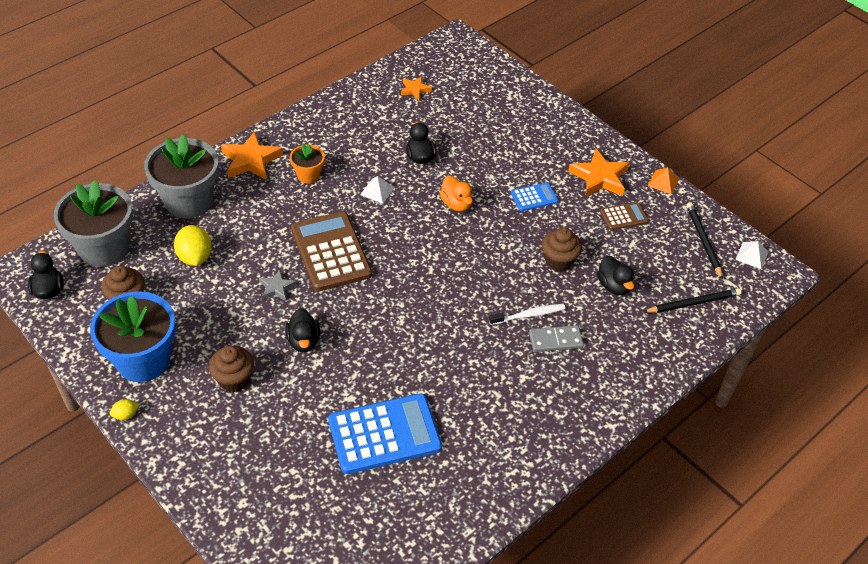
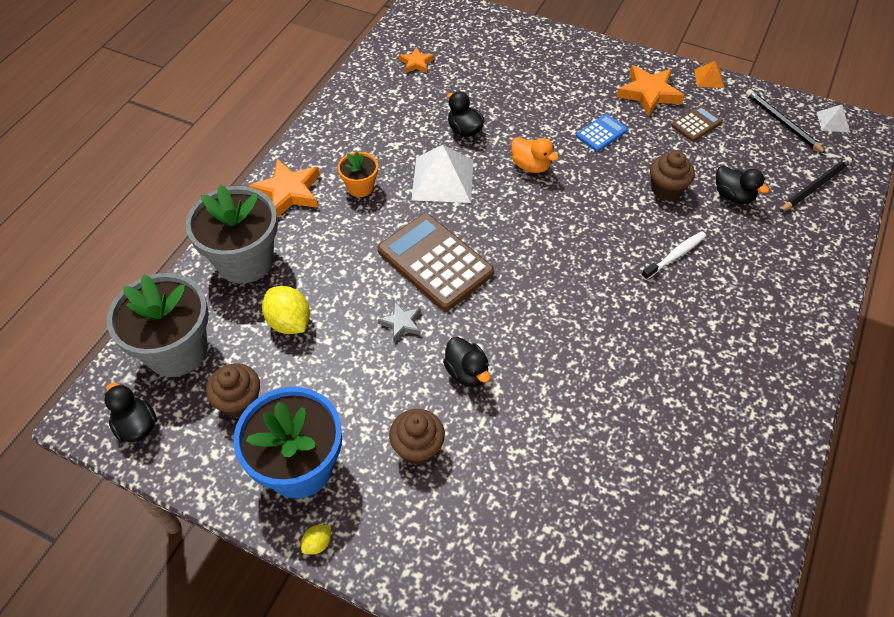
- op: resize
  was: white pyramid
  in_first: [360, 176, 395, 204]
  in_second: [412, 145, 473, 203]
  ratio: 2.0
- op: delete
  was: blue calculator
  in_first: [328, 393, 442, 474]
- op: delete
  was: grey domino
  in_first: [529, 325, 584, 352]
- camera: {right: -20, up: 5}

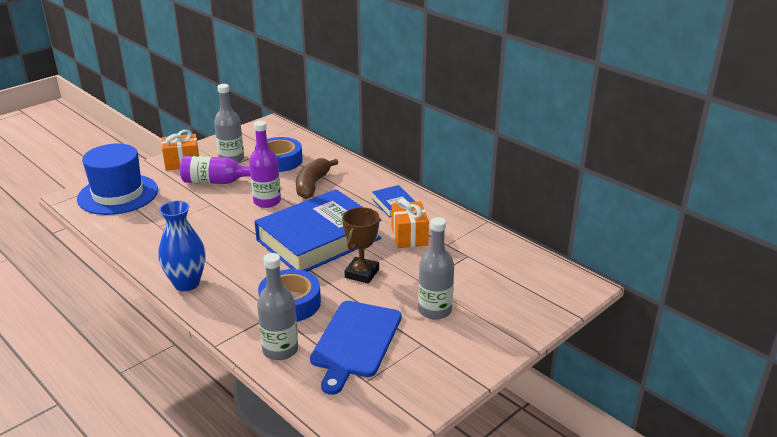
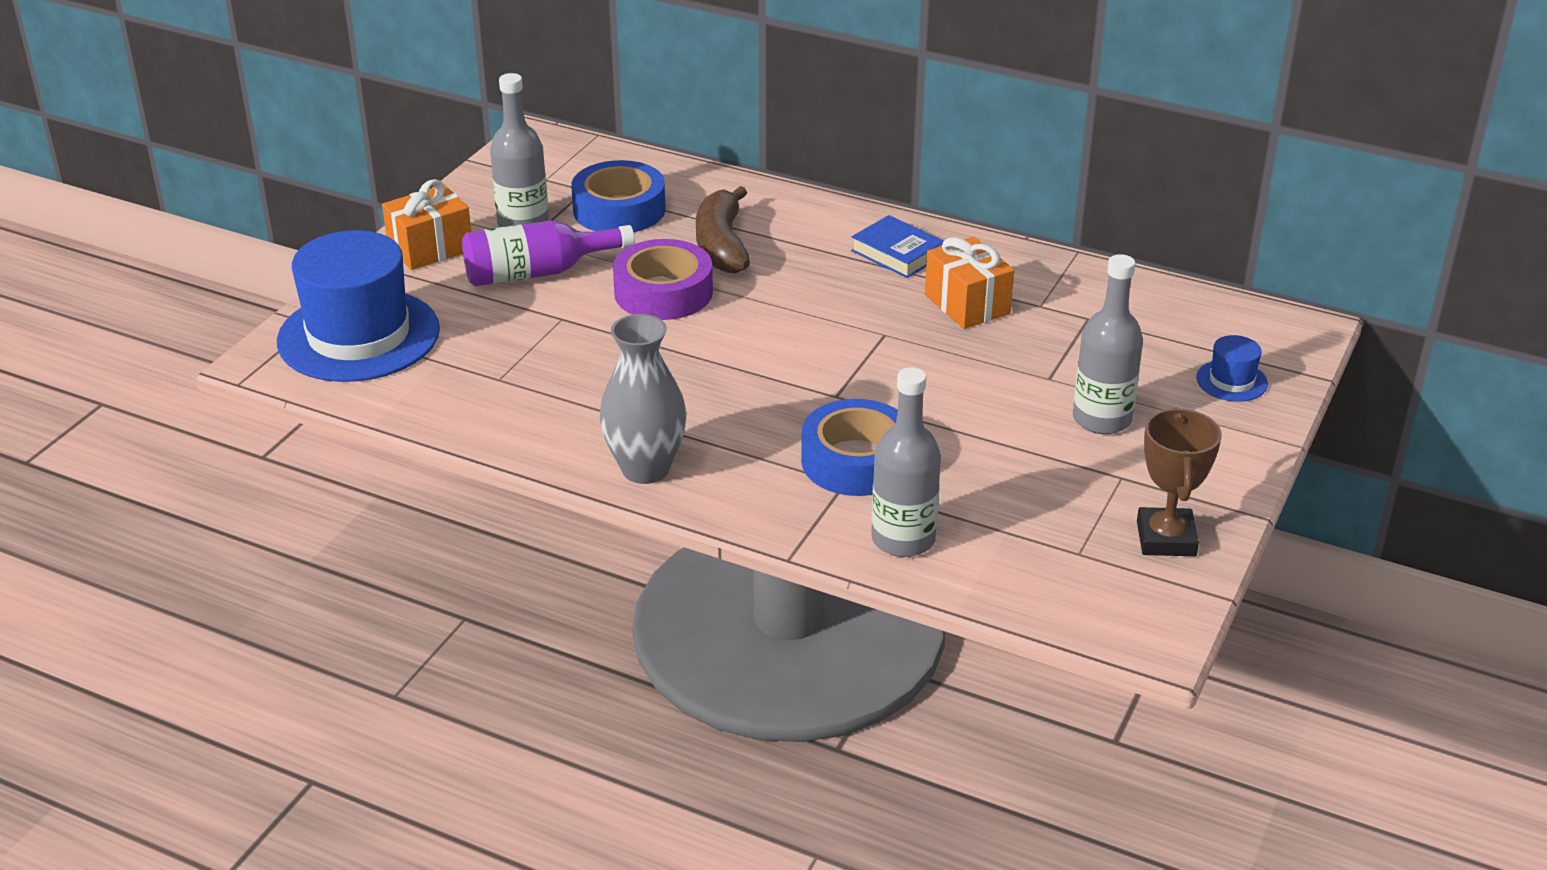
- op: recolor
  was: blue vase
  now: grey vase
  in_first: [158, 201, 206, 291]
  in_second: [599, 314, 687, 484]
- op: replace
  was: purple bottle
  now: purple tape
  in_first: [249, 121, 281, 208]
  in_second: [613, 239, 713, 320]
- op: move
  was: brown trophy
  in_first: [342, 207, 380, 284]
  in_second: [1137, 408, 1222, 556]
- op: insert
  now: blue hat
  in_second: [1196, 335, 1268, 402]
- op: delete
  was: blue book
  in_first: [254, 189, 381, 272]
- op: delete
  was: blue cutting board
  in_first: [310, 301, 402, 395]
- camera: {right: -20, up: 5}

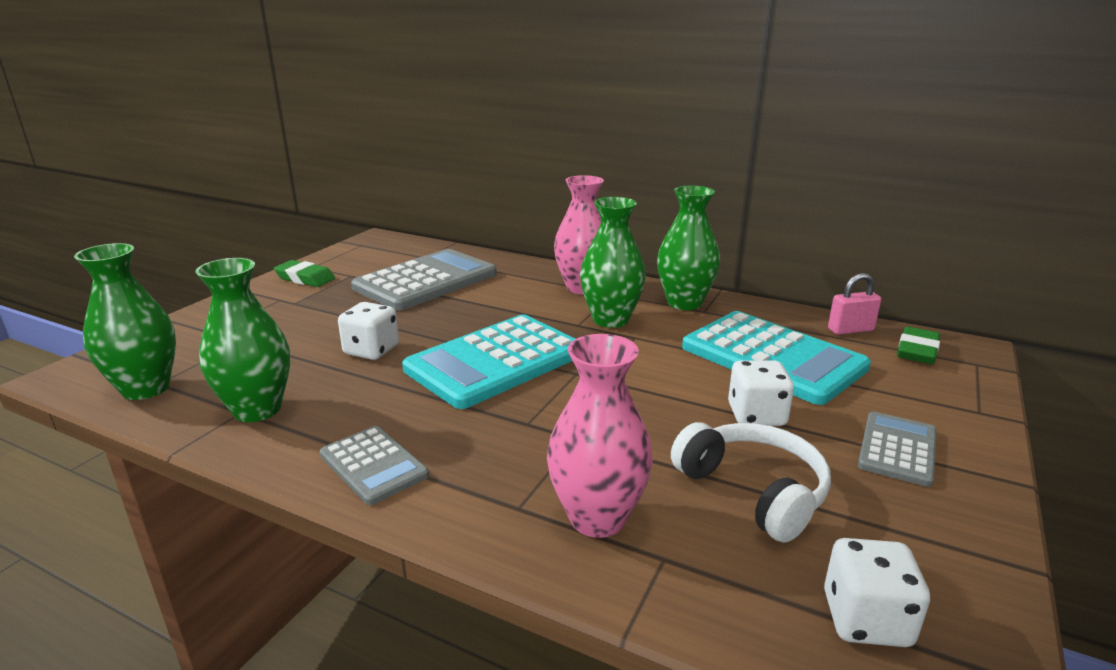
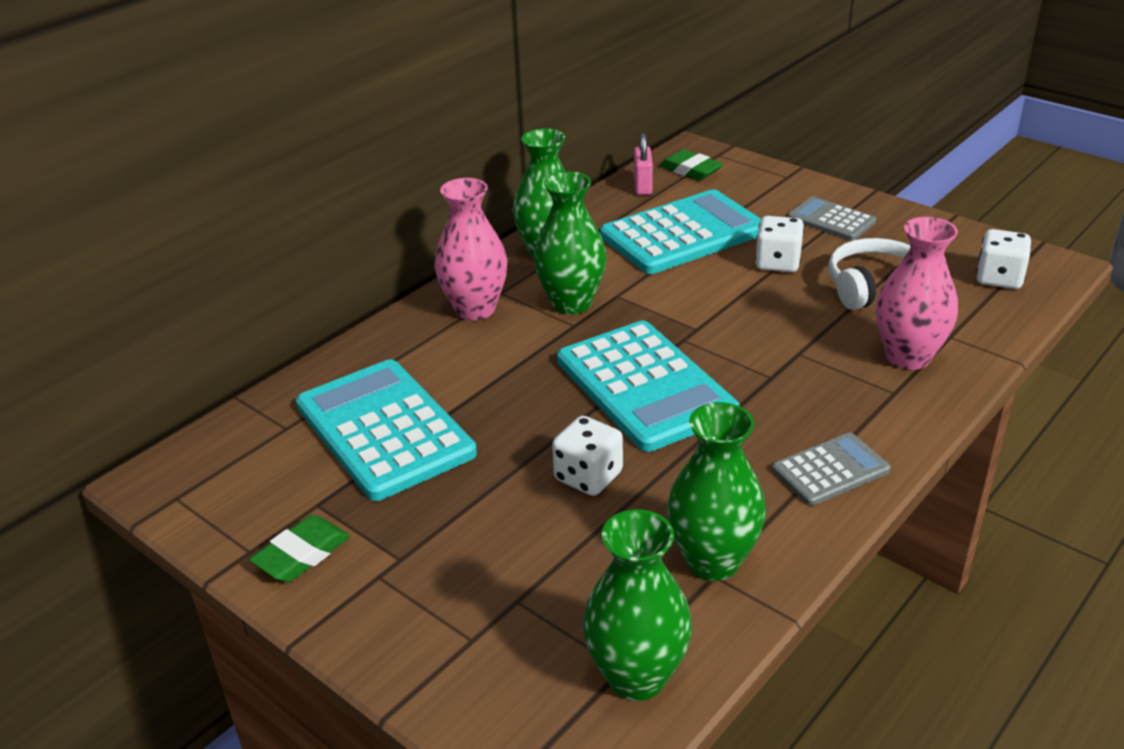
- op: recolor
  was: grey calculator
  now: turquoise calculator
  in_first: [351, 249, 497, 311]
  in_second: [296, 359, 477, 501]
- camera: {right: -75, up: 10}

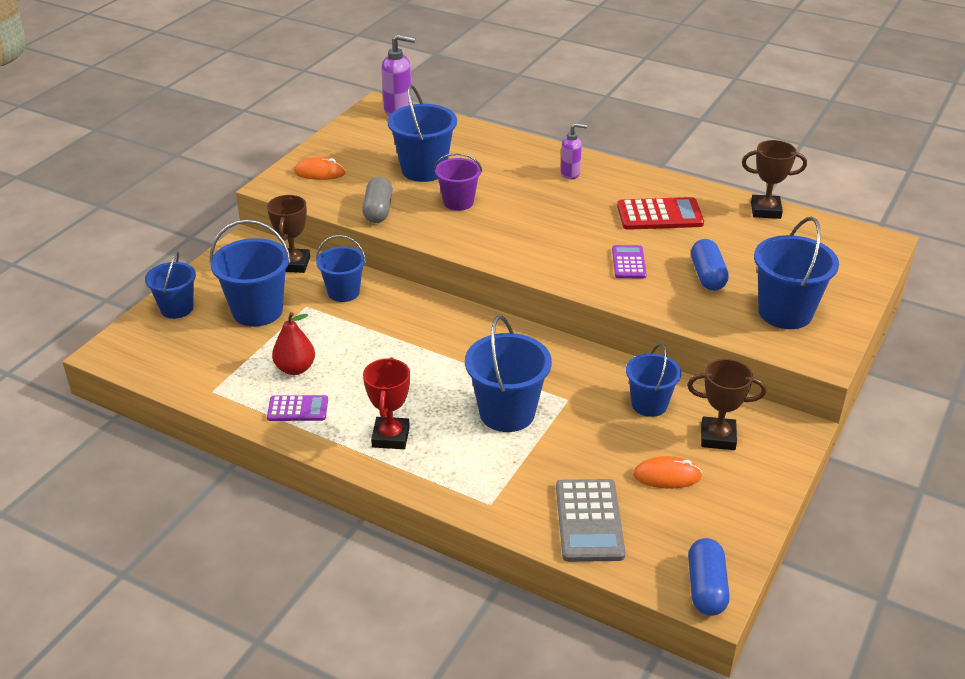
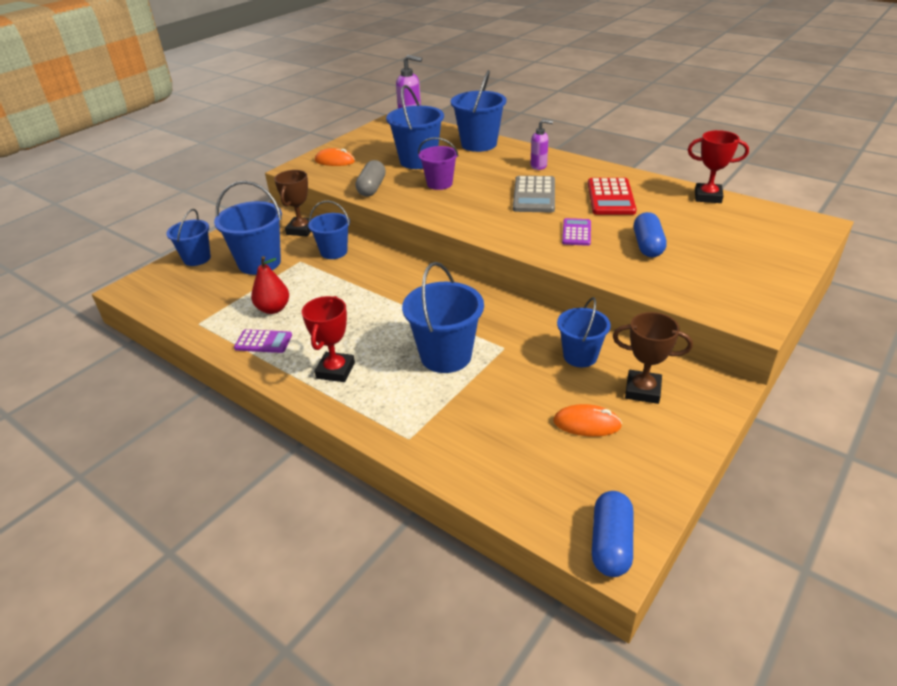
- op: move
  was: blue bucket
  in_first: [754, 217, 839, 329]
  in_second: [451, 70, 506, 152]
- op: move
  was: grey calculator
  in_first: [556, 479, 625, 562]
  in_second: [513, 176, 555, 213]
- op: rotate
  was: red calculator
  in_first: [617, 197, 704, 230]
  in_second: [588, 178, 637, 215]
  clockwise: 90
- op: recolor
  was: brown trophy
  now: red trophy
  in_first: [742, 140, 807, 219]
  in_second: [688, 130, 749, 203]
- camera: {right: 10, up: 0}

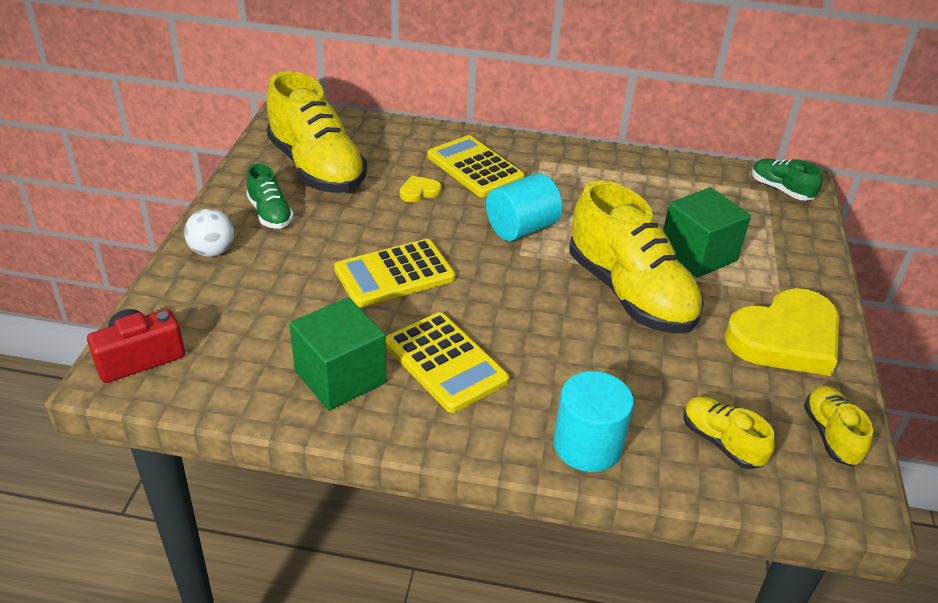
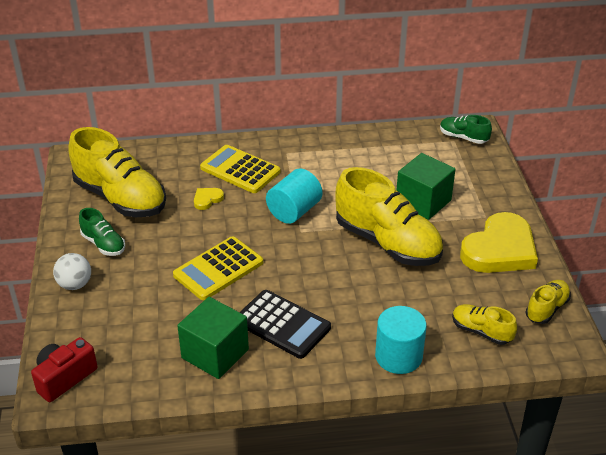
- op: recolor
  was: yellow calculator
  now: black calculator
  in_first: [386, 312, 509, 413]
  in_second: [240, 290, 331, 359]
- op: rotate
  was: yellow shoe
  in_first: [804, 386, 873, 467]
  in_second: [526, 280, 571, 324]
  clockwise: 60
- camera: {right: -15, up: 0}

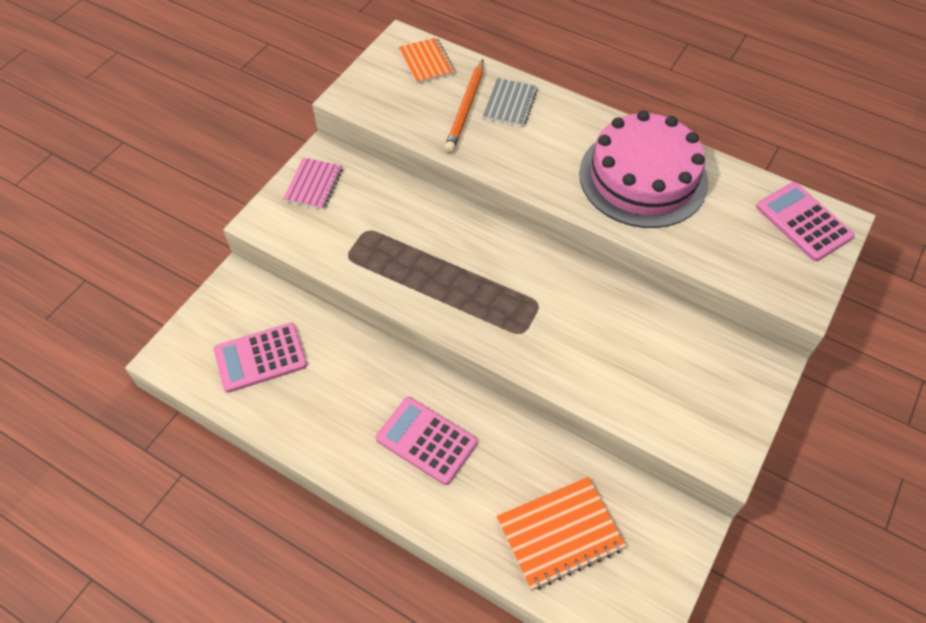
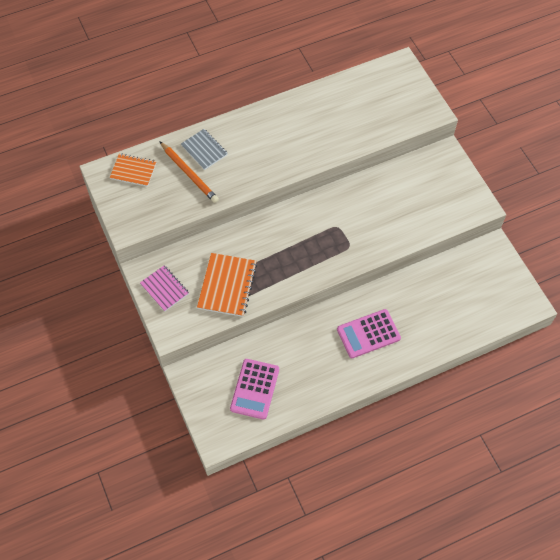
- op: move
  was: orange notebook
  in_first: [496, 477, 626, 590]
  in_second: [197, 253, 257, 317]
- op: delete
  was: pink cake
  in_first: [579, 110, 708, 228]
- op: delete
  was: pink calculator
  in_first: [756, 182, 854, 261]
- camera: {right: -55, up: 5}

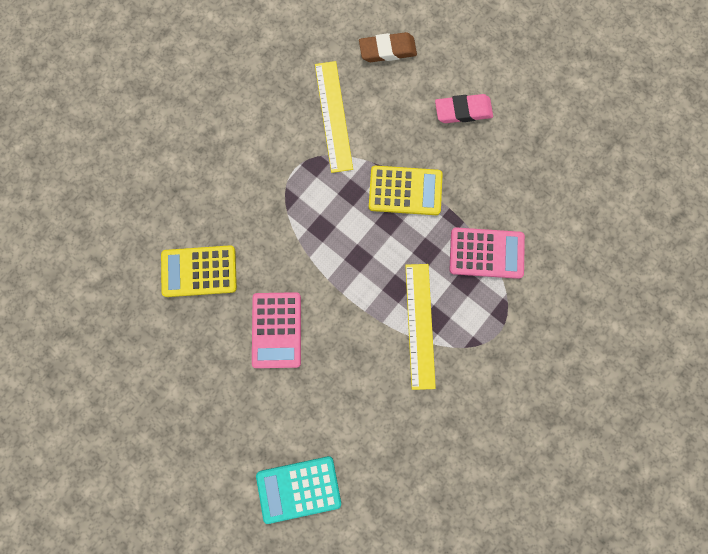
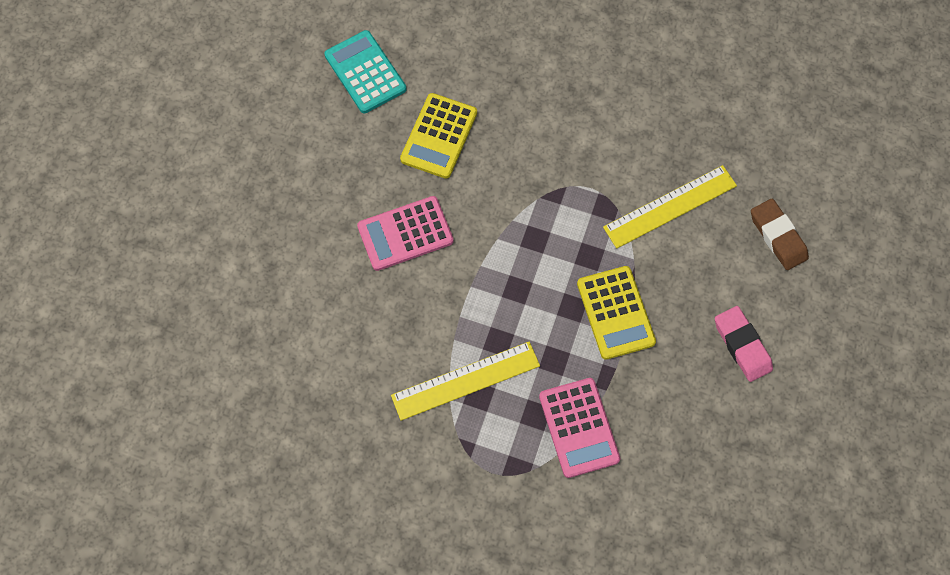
- op: move
  was: turquoise calculator
  in_first: [256, 456, 341, 524]
  in_second: [324, 30, 406, 113]
- op: rotate
  was: yellow calculator
  in_first: [161, 245, 237, 297]
  in_second: [400, 93, 477, 179]
  clockwise: -135
- camera: {right: 70, up: -10}

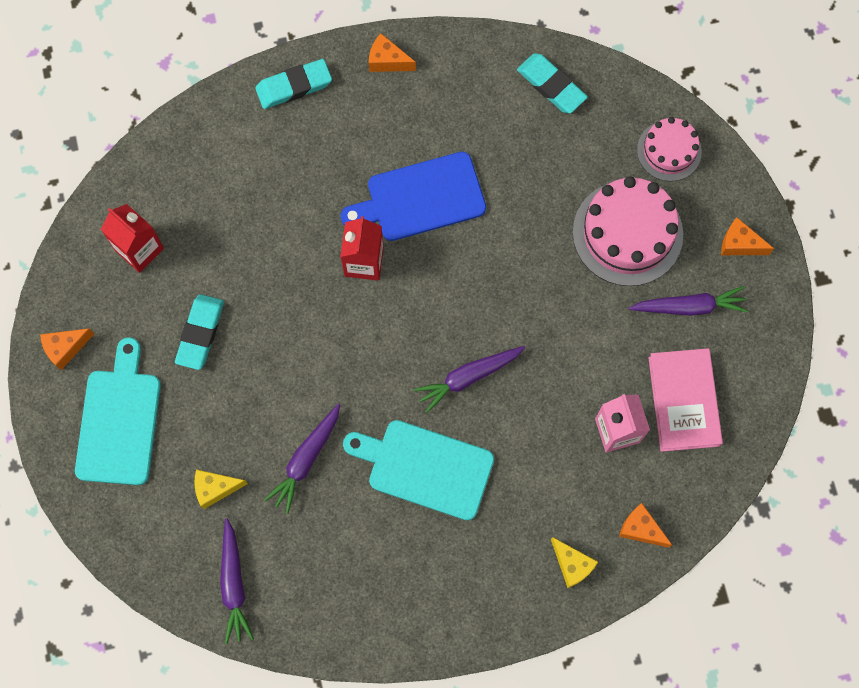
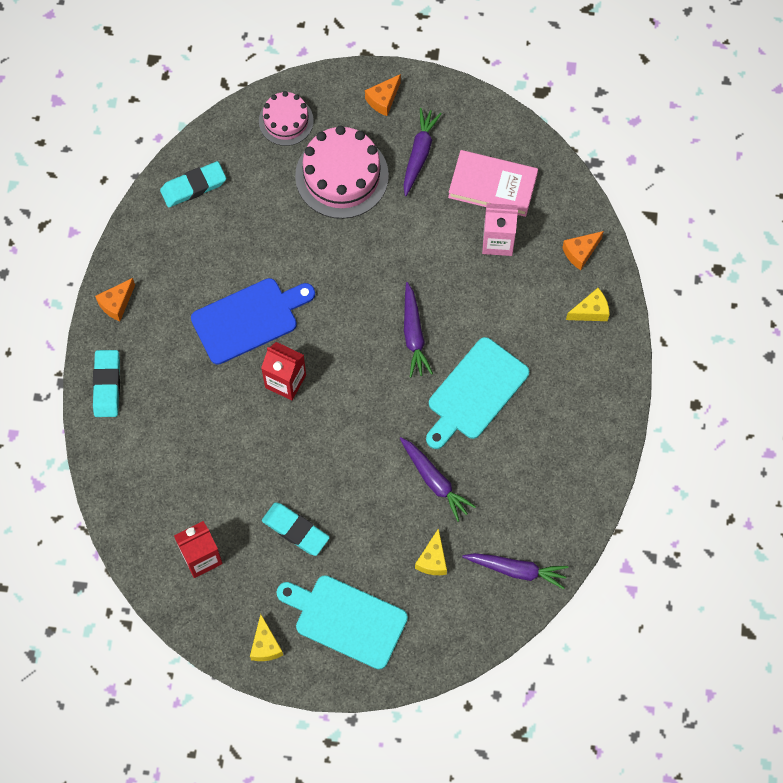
- op: rotate
  was: blue cutting board
  in_first: [341, 152, 486, 241]
  in_second: [191, 278, 315, 365]
  clockwise: -120
- op: recolor
  was: orange cheese
  now: yellow cheese
  in_first: [40, 328, 94, 370]
  in_second: [250, 614, 283, 661]
- camera: {right: -70, up: -5}

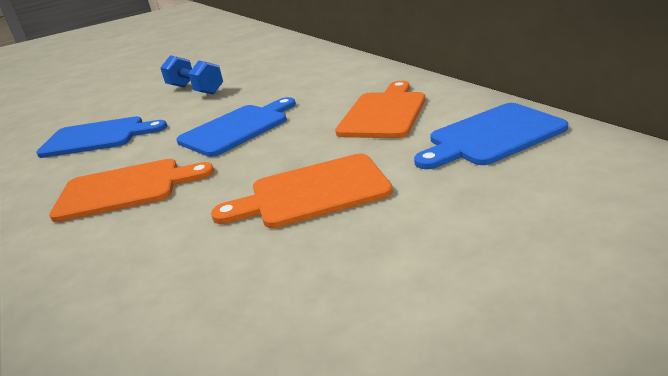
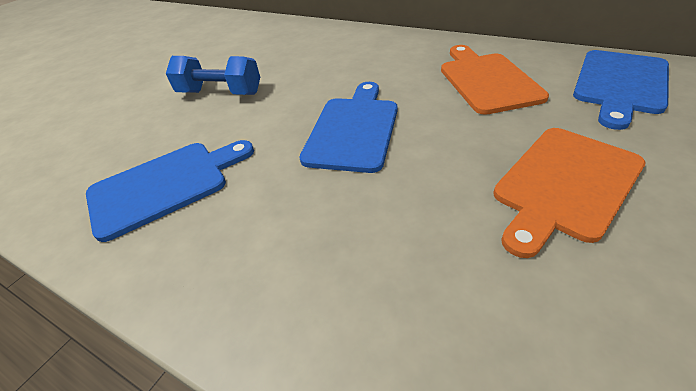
- op: delete
  was: orange cutting board
  in_first: [49, 159, 214, 222]
- camera: {right: -30, up: 15}

